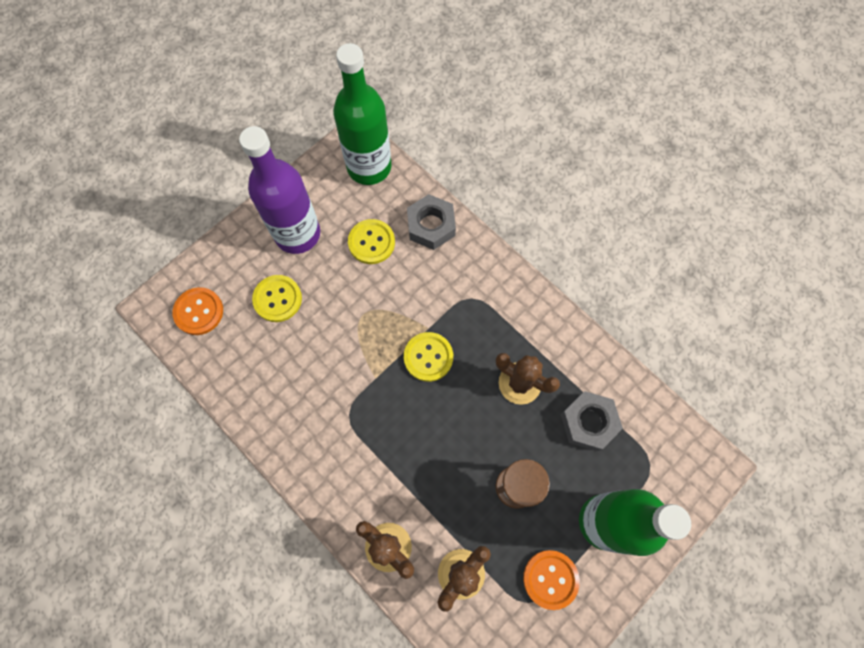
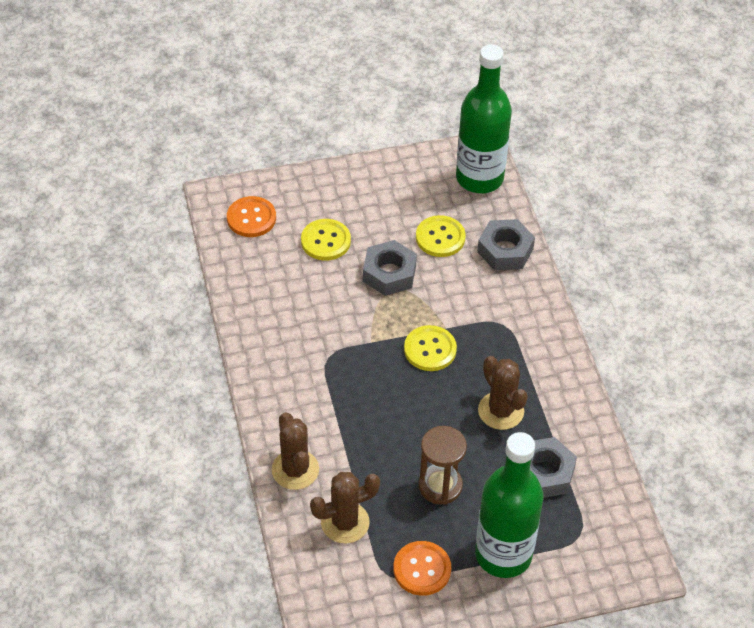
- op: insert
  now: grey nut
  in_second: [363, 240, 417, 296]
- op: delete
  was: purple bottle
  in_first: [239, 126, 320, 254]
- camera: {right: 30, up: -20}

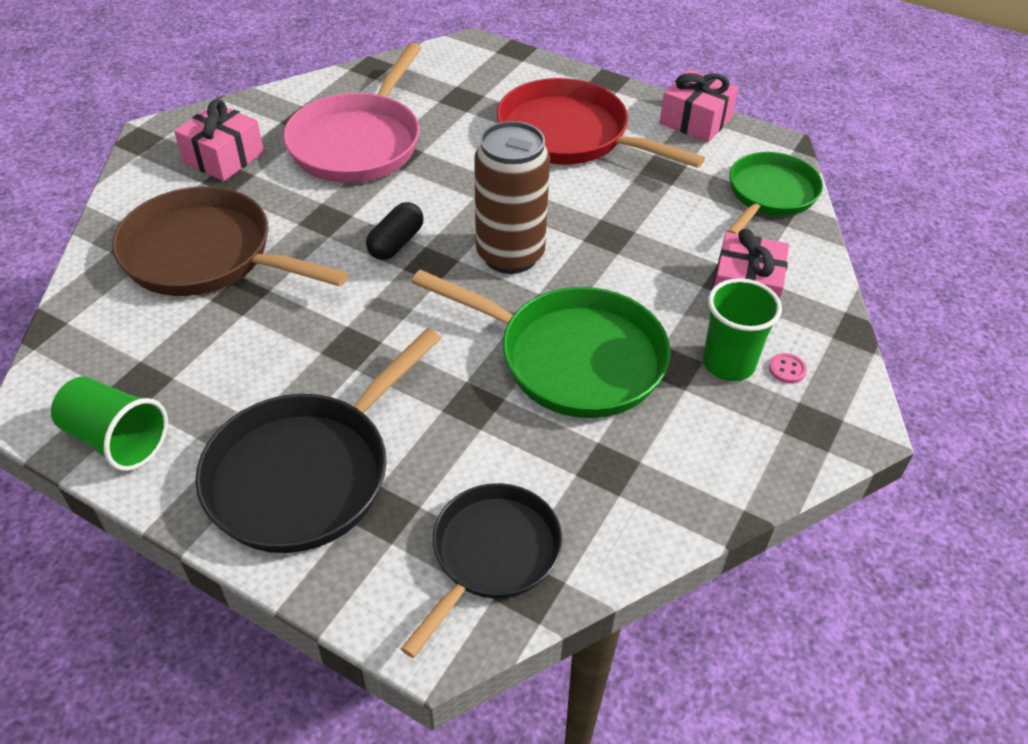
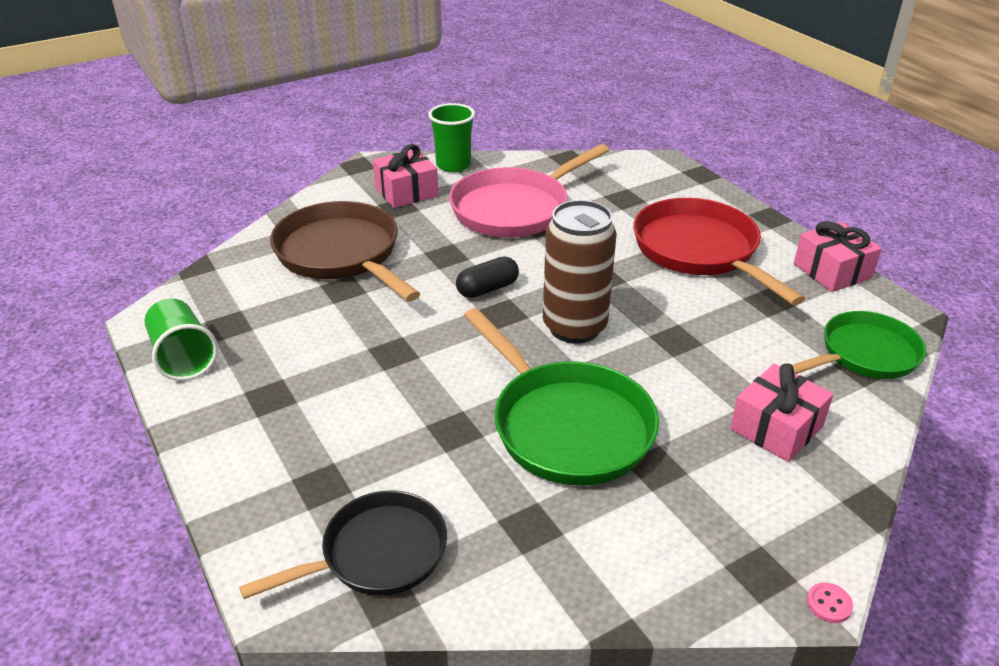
- op: move
  was: green cup
  in_first: [703, 278, 782, 381]
  in_second: [428, 103, 475, 172]
- op: move
  was: pink button
  in_first: [769, 353, 807, 384]
  in_second: [807, 583, 853, 623]
- op: delete
  was: black pan
  in_first: [196, 328, 441, 553]
- camera: {right: 30, up: -10}

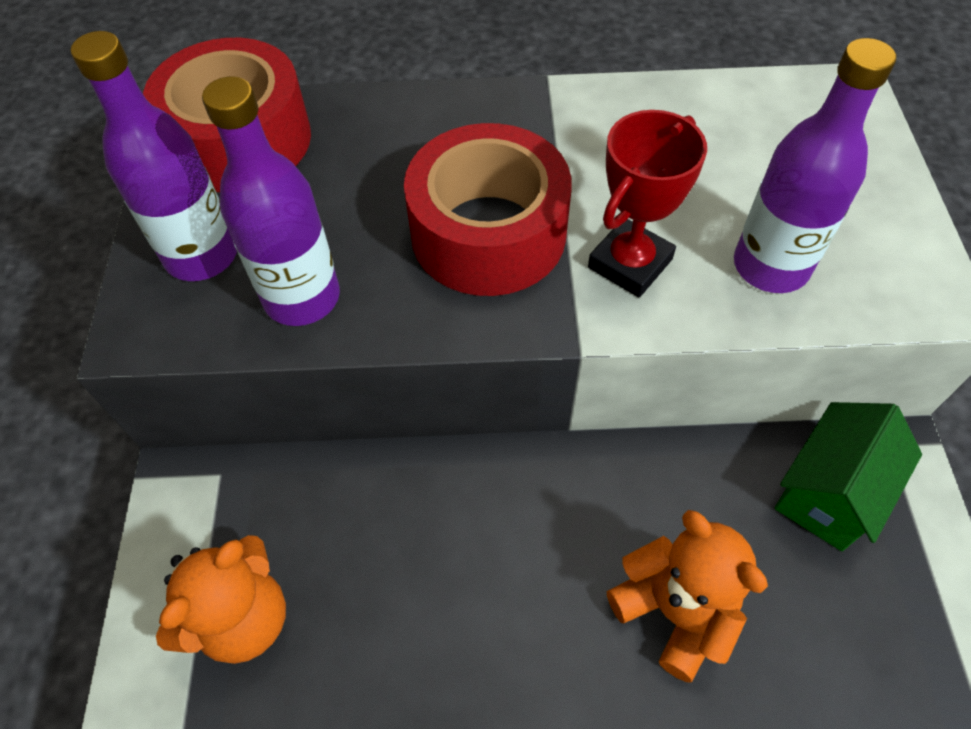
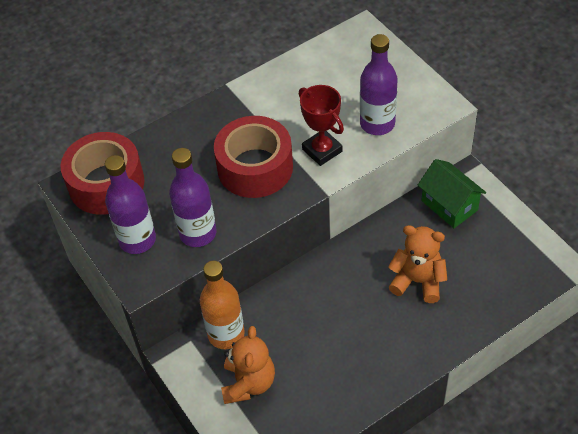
- op: insert
  now: orange bottle
  in_second: [200, 261, 245, 349]
- op: rotate
  was: red trophy
  in_first: [588, 110, 707, 297]
  in_second: [299, 85, 344, 166]
  clockwise: -45
- op: rotate
  was: green house
  in_first: [775, 402, 922, 551]
  in_second: [418, 159, 486, 228]
  clockwise: -45
- camera: {right: -30, up: -5}

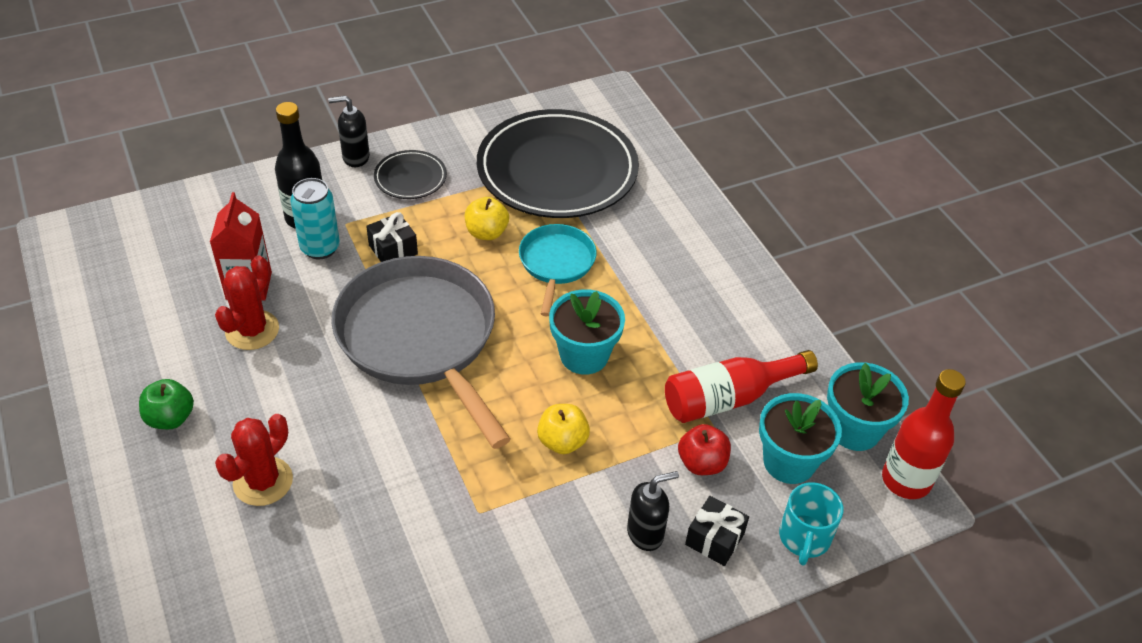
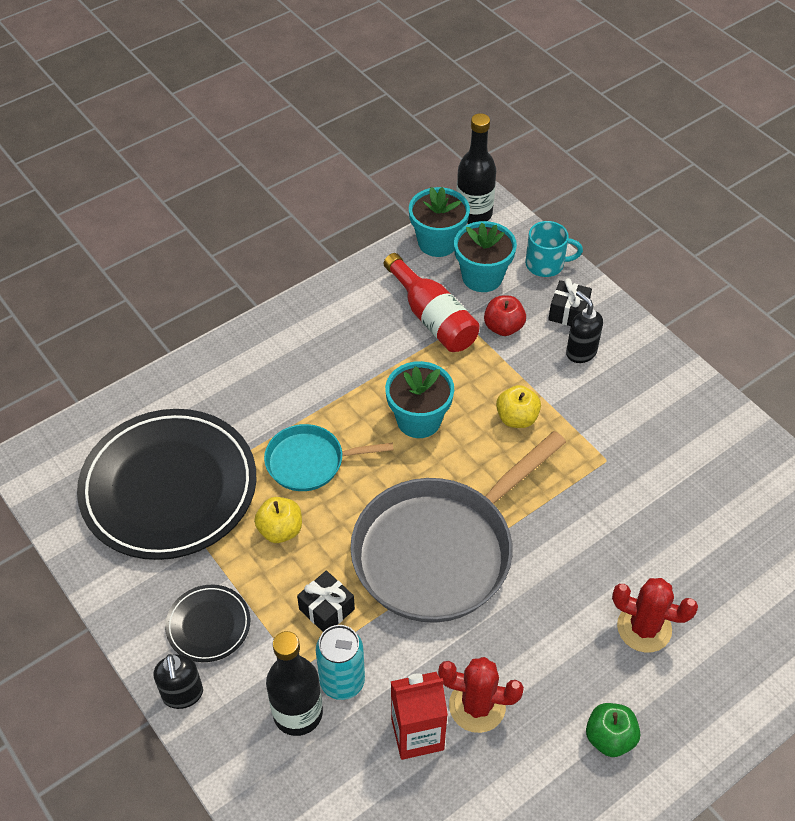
- op: recolor
  was: red bottle
  now: black bottle
  in_first: [882, 369, 966, 499]
  in_second: [456, 113, 496, 224]
- camera: {right: -100, up: 5}

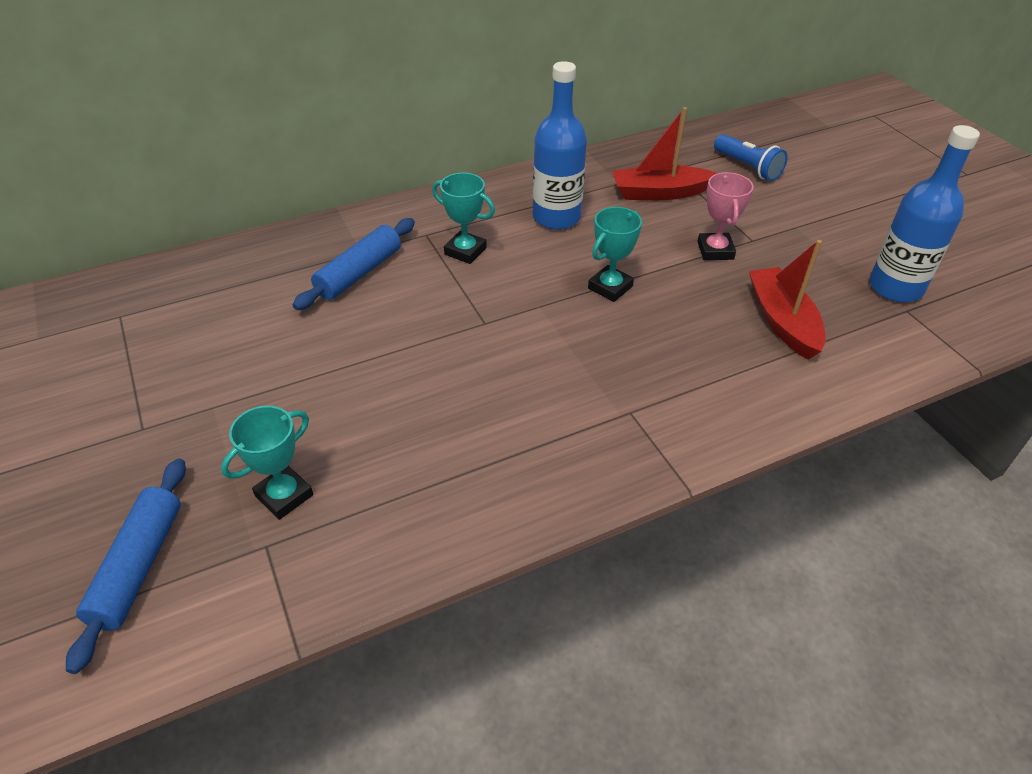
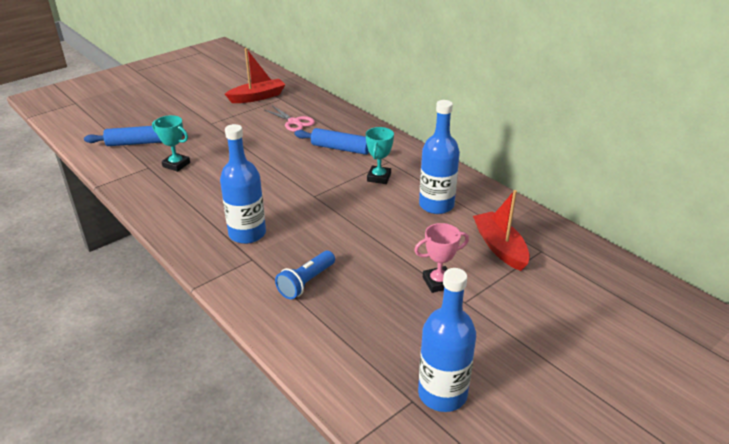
- op: insert
  now: blue bottle
  in_second: [220, 124, 266, 244]
- op: move
  was: red boat
  in_first: [749, 240, 826, 360]
  in_second: [225, 48, 285, 103]
- op: insert
  now: pink scissors
  in_second: [265, 106, 315, 132]
- op: move
  was: blue flashlight
  in_first: [714, 134, 788, 181]
  in_second: [275, 251, 335, 299]
- op: delete
  was: turquoise trophy
  in_first: [588, 207, 642, 302]
- camera: {right: 75, up: -10}

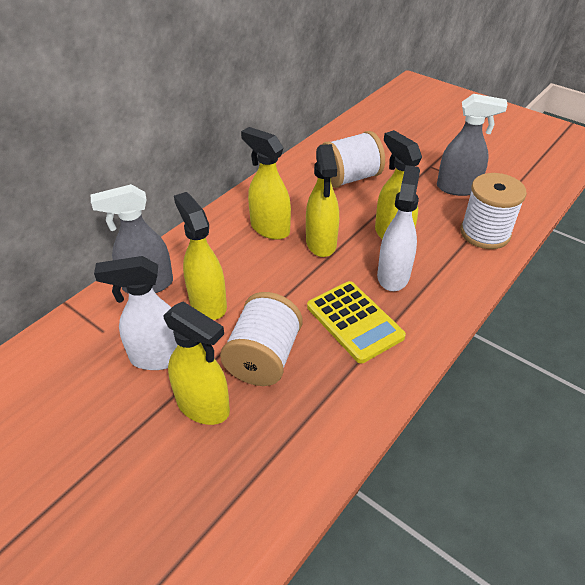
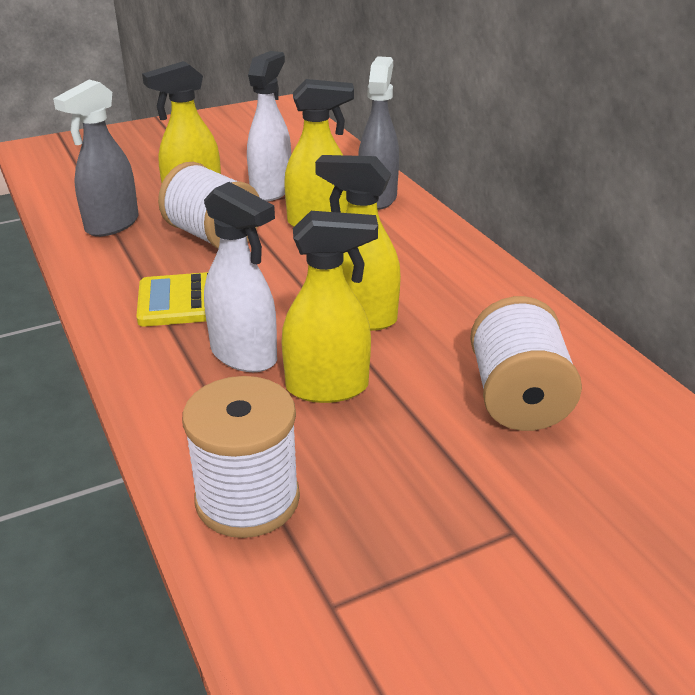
- op: move
  was: grey spray bottle
  in_first: [437, 94, 508, 196]
  in_second: [53, 80, 138, 237]
- op: delete
  was: yellow spray bottle
  in_first: [241, 127, 291, 240]
- camera: {right: 115, up: -10}

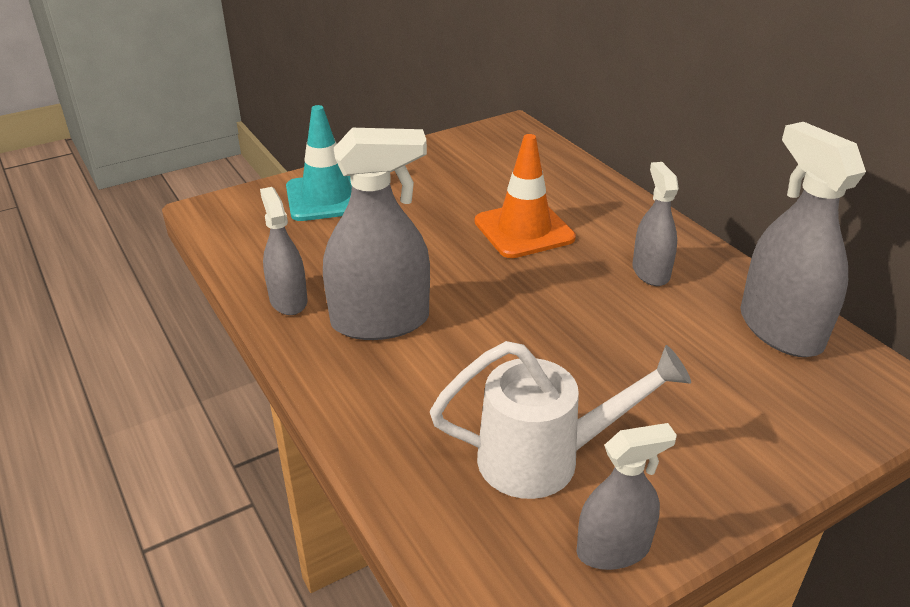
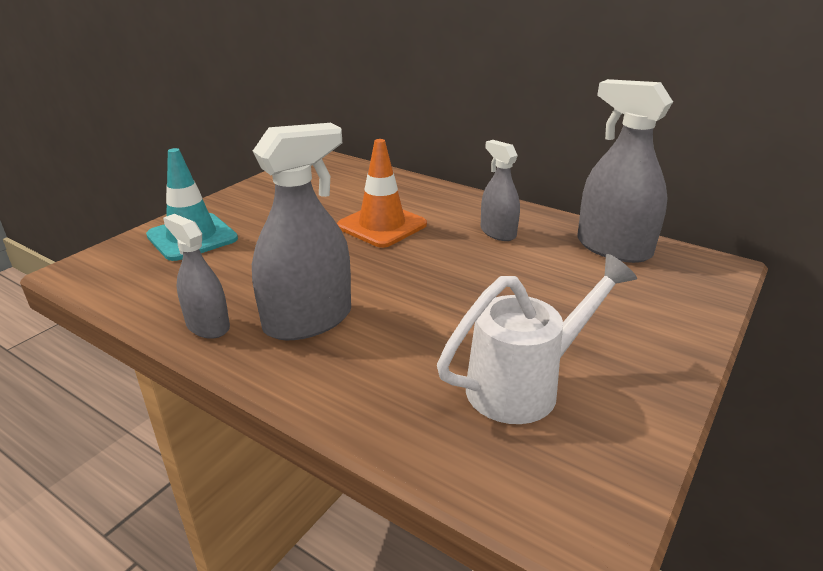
- op: delete
  was: grey spray bottle
  in_first: [576, 423, 677, 570]
- camera: {right: -25, up: -5}

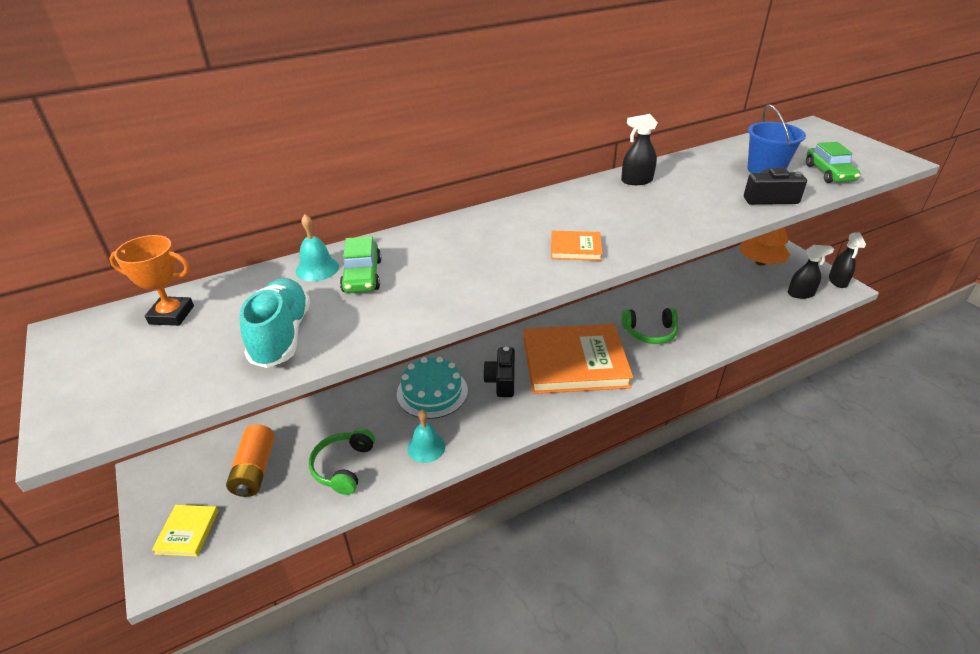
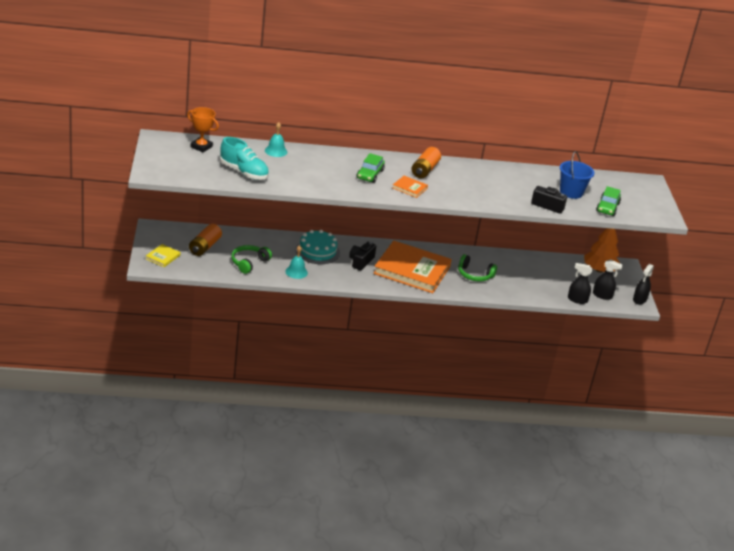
- op: rotate
  was: turquoise shoe
  in_first: [239, 278, 310, 368]
  in_second: [220, 137, 269, 180]
  clockwise: 105
- op: move
  was: green car
  in_first: [340, 236, 381, 293]
  in_second: [357, 153, 385, 183]
- op: insert
  now: orange battery
  in_second: [412, 147, 441, 178]
- op: move
  was: black spray bottle
  in_first: [621, 114, 658, 185]
  in_second: [568, 263, 593, 304]
- camera: {right: 20, up: -5}

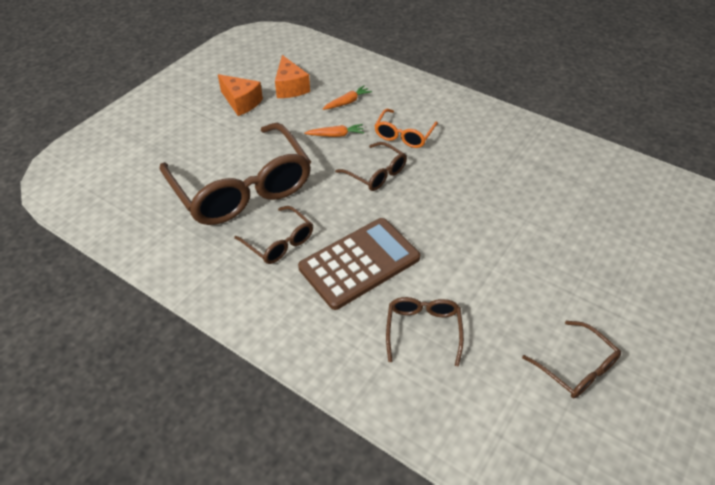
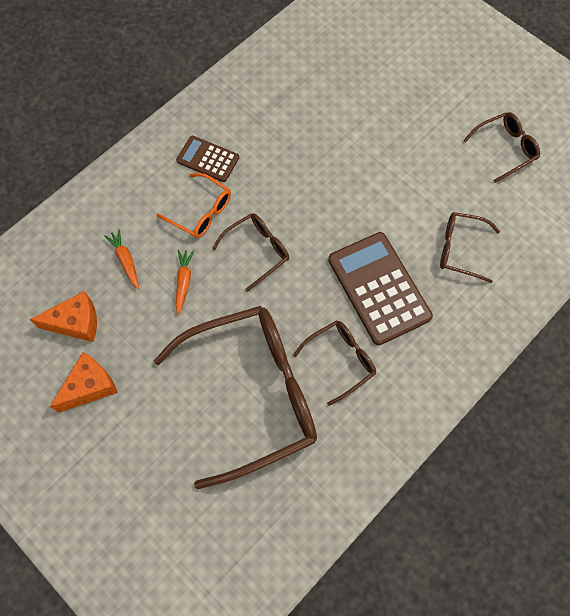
- op: insert
  now: brown calculator
  in_second: [176, 136, 239, 182]
- camera: {right: -80, up: 20}

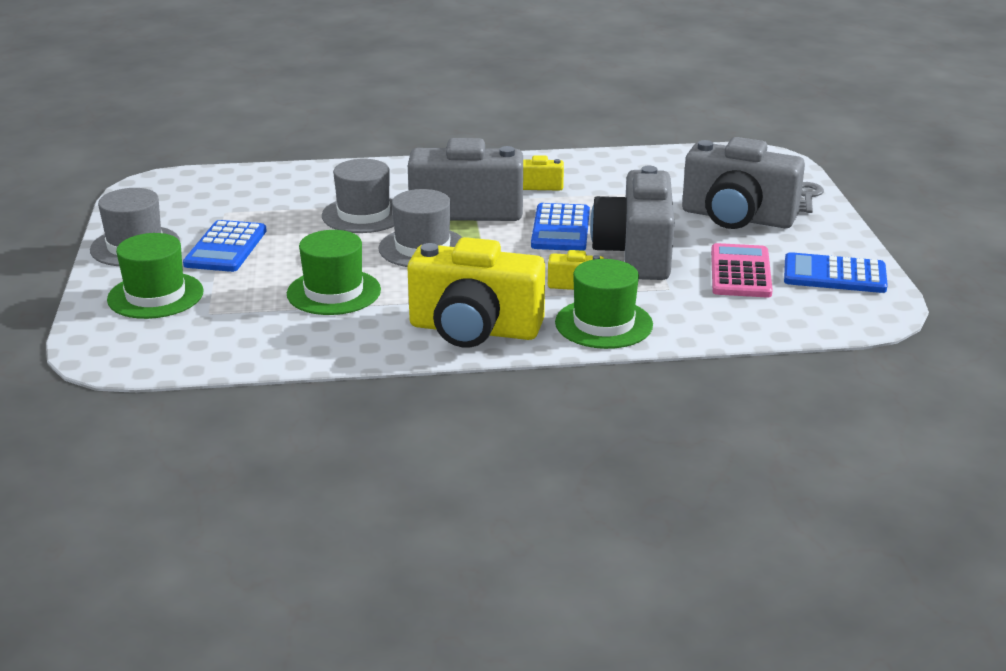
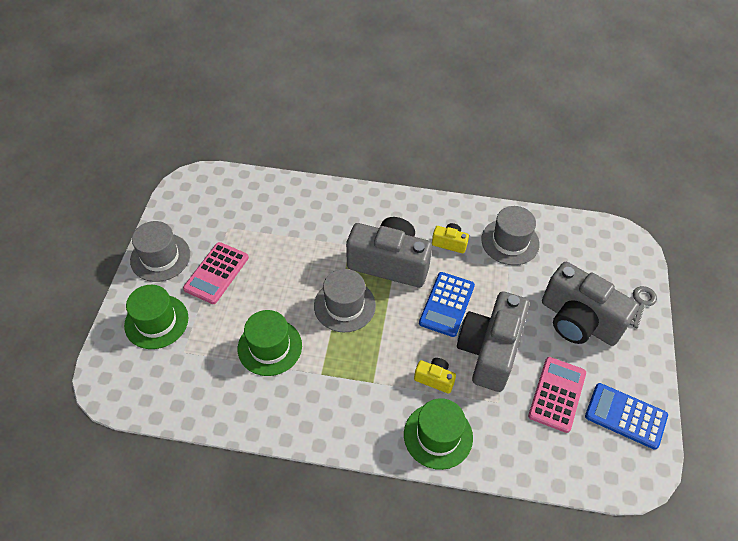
- op: recolor
  was: blue calculator
  now: pink calculator
  in_first: [183, 220, 267, 272]
  in_second: [183, 242, 249, 304]
- op: move
  was: grey hat
  in_first: [322, 159, 394, 233]
  in_second: [481, 206, 540, 265]
- op: delete
  was: yellow camera
  in_first: [407, 237, 545, 347]
- camera: {right: 15, up: 25}

